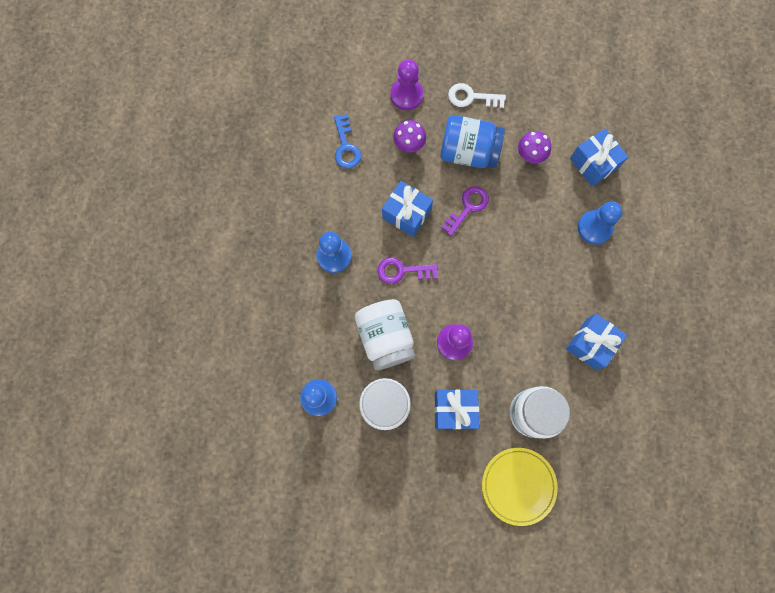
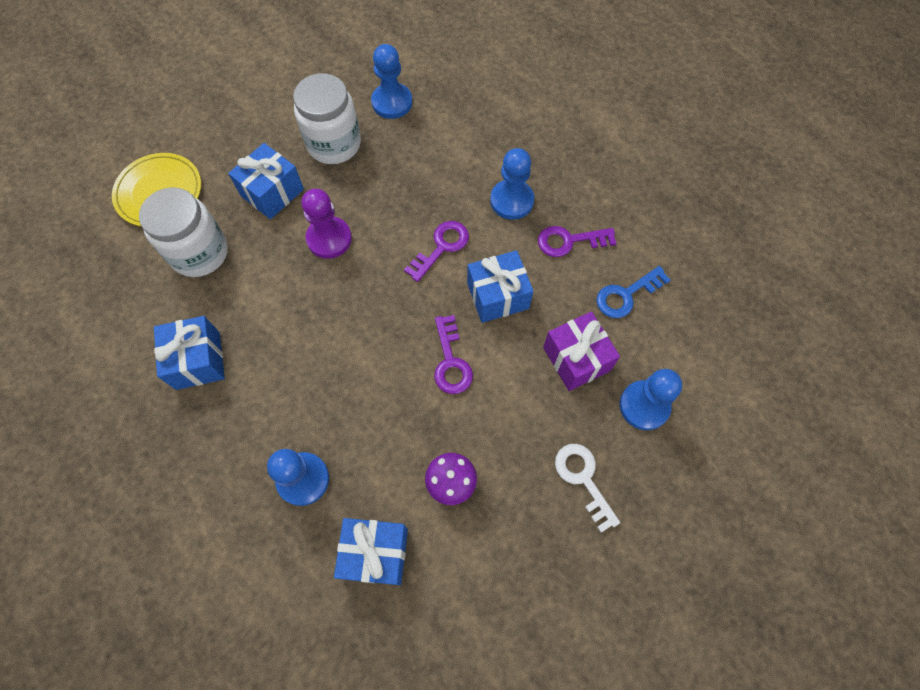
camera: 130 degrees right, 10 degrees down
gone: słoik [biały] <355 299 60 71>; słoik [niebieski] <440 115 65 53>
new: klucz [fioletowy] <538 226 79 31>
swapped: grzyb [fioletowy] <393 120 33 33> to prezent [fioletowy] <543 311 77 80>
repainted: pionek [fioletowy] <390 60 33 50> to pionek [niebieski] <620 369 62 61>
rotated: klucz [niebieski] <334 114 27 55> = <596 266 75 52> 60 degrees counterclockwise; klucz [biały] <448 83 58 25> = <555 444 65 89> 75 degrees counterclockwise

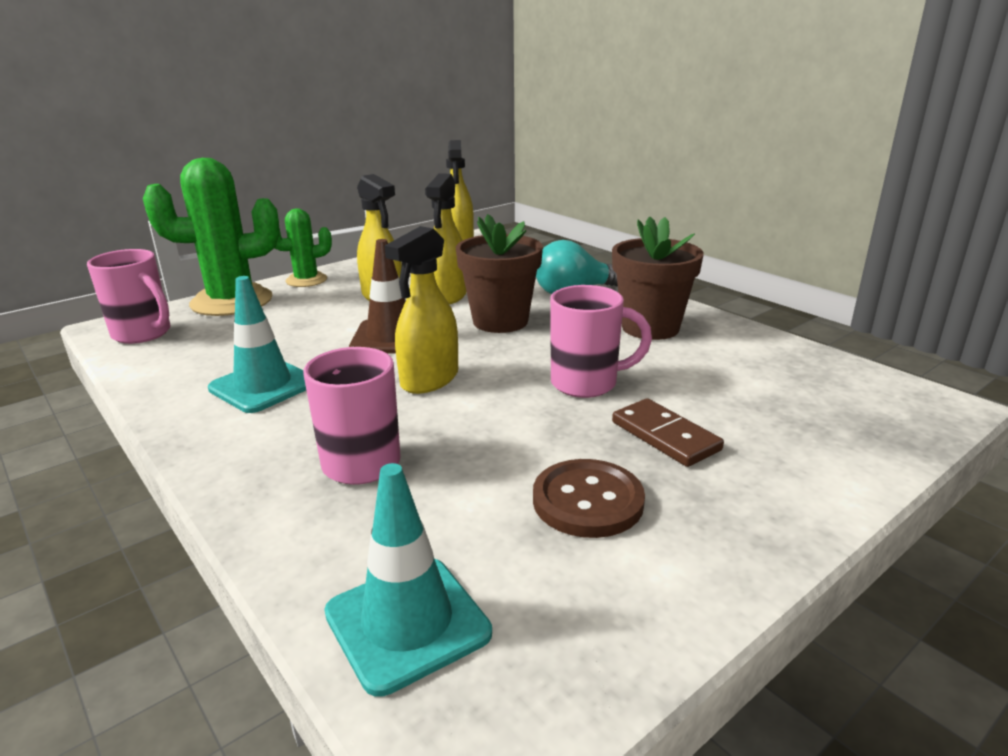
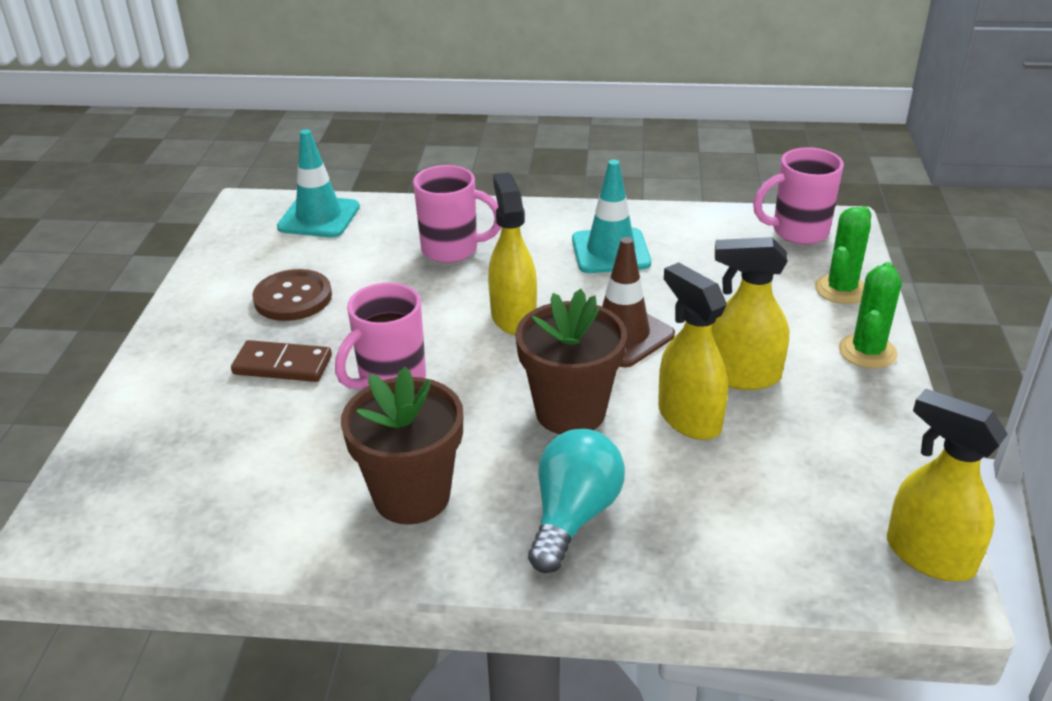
camera: 135 degrees right, 10 degrees up
scaled: kaktus [zielony] <143 158 137 158> = <815 206 56 98> x0.55

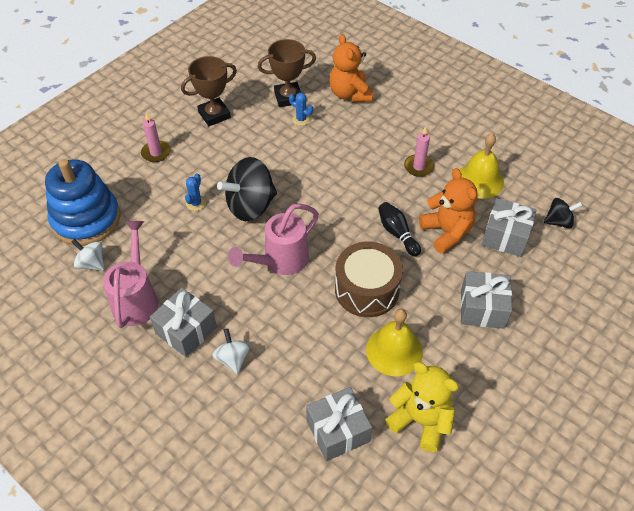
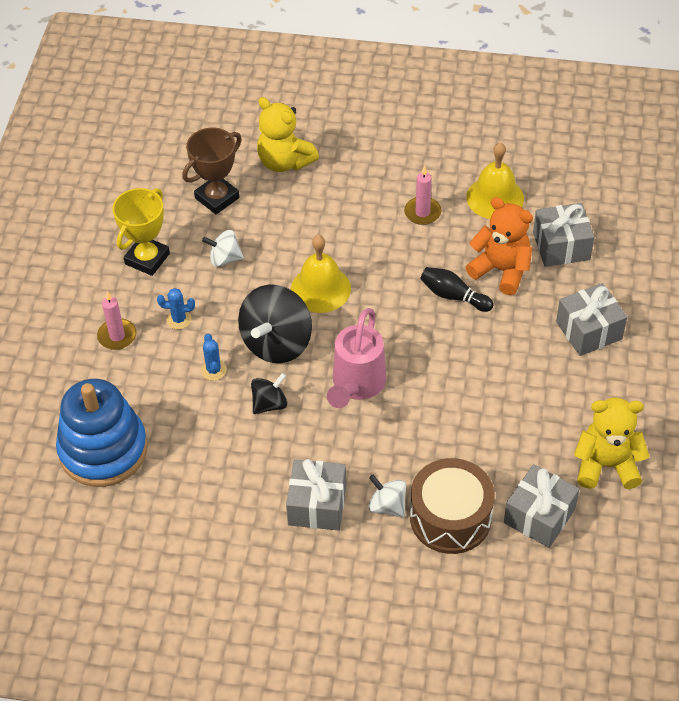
camera: 30 degrees left, 0 degrees up
gone: konewka [różowy] <103 221 55 107>
shifted: bączek [biały] <72 239 32 32> to <202 230 42 37>; kaktus [niebieski] <289 93 24 33> to <157 288 38 41>; bęben [brązowy] <335 241 68 76> to <410 458 85 96>; dzwonek [żółty] <366 309 57 67> to <291 235 60 78>; bączek [czarny] <544 198 39 30> to <251 373 36 41>
repainted: puchar [brązowy] <181 56 56 70> to puchar [żółty] <113 188 57 88>; miś [pomarańczowy] <329 34 44 68> to miś [żółty] <257 97 62 75>

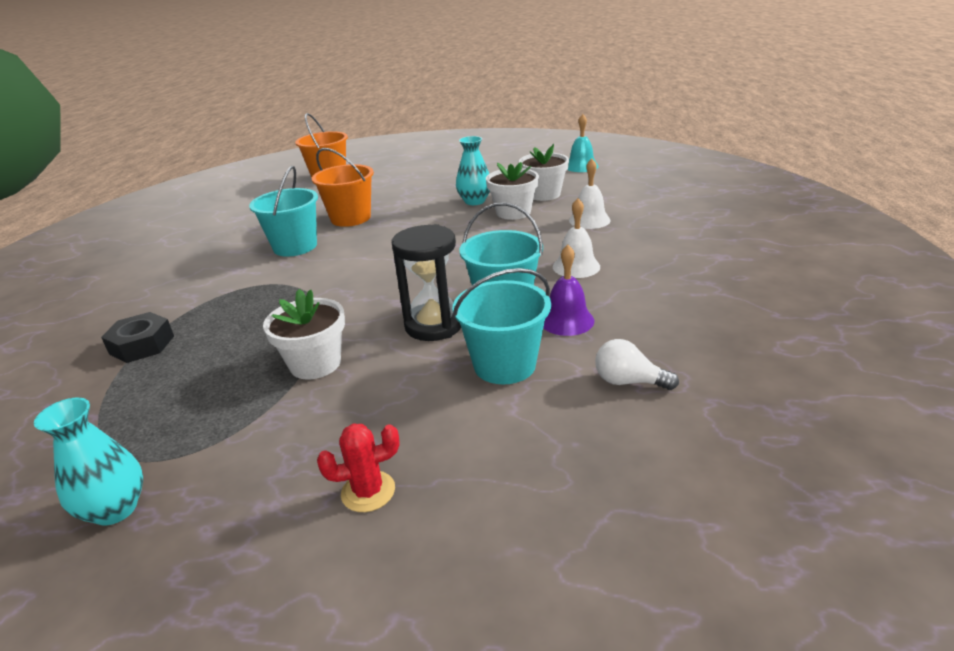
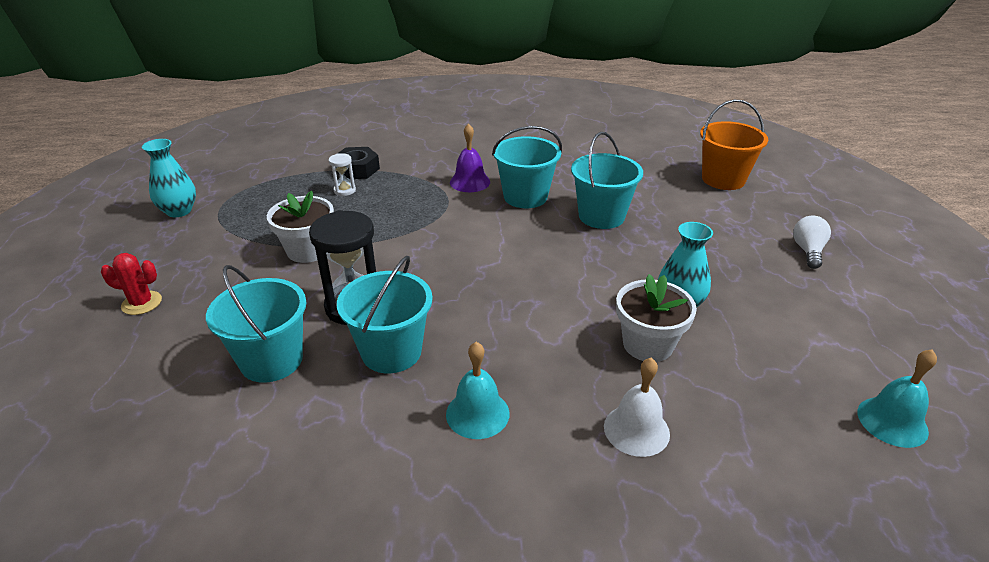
camera: 80 degrees right, 5 degrees up
gone: doniczka [biały] <519 144 50 57>
new: klepsydra [biały] <329 153 27 43>
shifted: dzwonek [fioletowy] <543 245 51 91> to <450 123 40 69>; żarówka [biały] <595 339 84 51> to <793 216 38 53>
repainted: wiadro [pomarańczowy] <312 148 62 79> to wiadro [turkusowy] <571 132 72 97>; dzwonek [biały] <553 198 47 80> to dzwonek [turkusowy] <446 342 63 97>
rotated: kaktus [czerwony] <317 424 83 88> = <101 253 61 62> 60 degrees counterclockwise

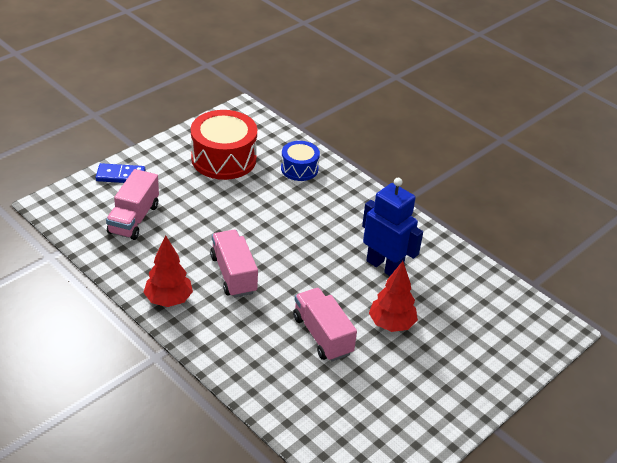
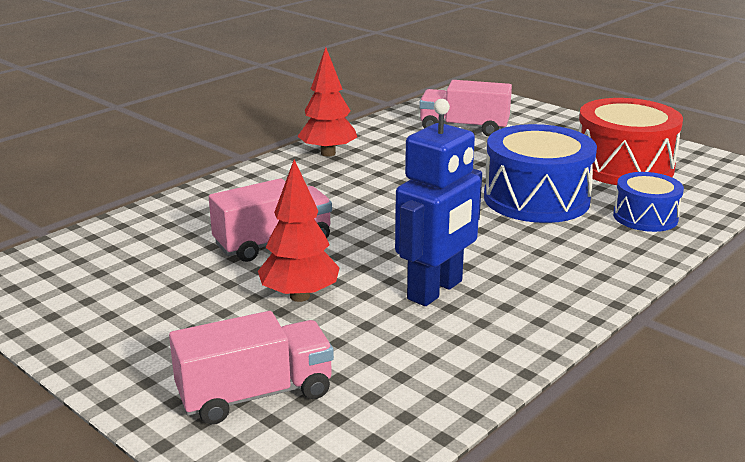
camera: 90 degrees right, 15 degrees down
gone: kostka domina [niebieski] <96 163 49 20>
new: bęben [niebieski] <484 124 113 99>
shifted: ciężarówka [różowy] <210 230 48 68> to <169 311 165 113>

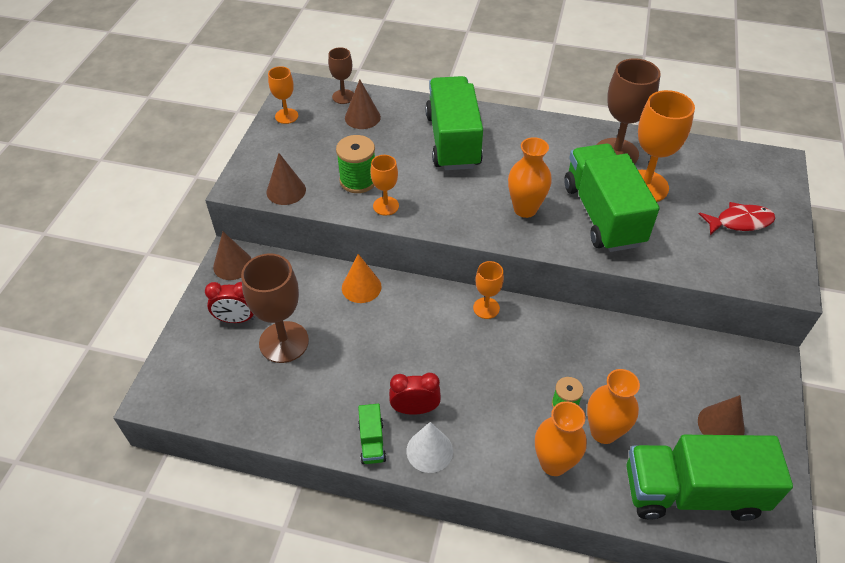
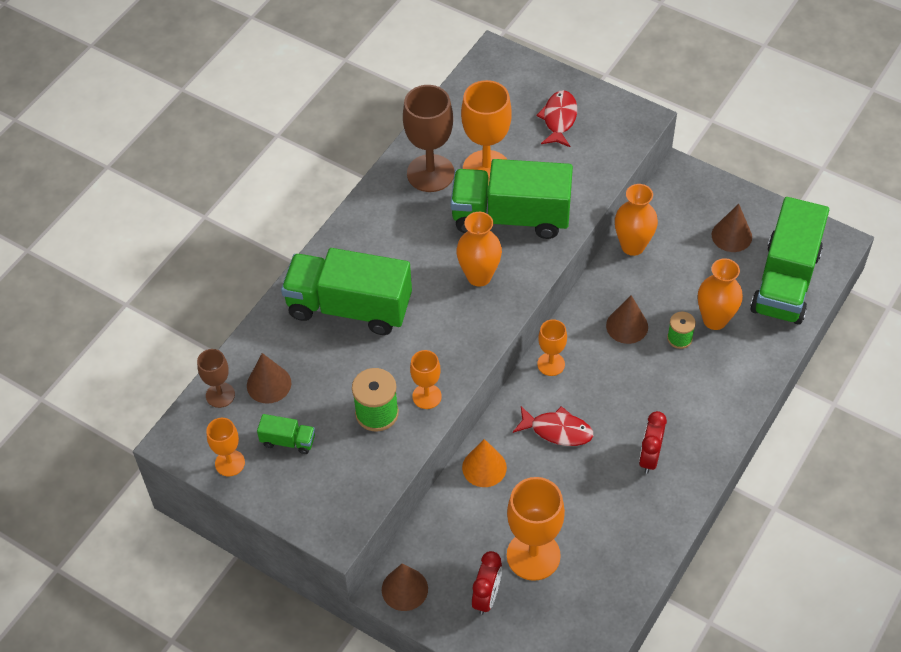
camera: 70 degrees left, 5 degrees up
gone: stożek [biały] <406 422 47 51>
new: ryba [czerwony] <513 406 80 40>
shifted: stożek [brązowy] <267 153 39 52> to <606 295 42 49>; ciężarówka [zielony] <358 404 28 60> to <257 414 58 40>; wazon [pomarańczowy] <535 401 52 75> to <615 184 43 72>
repainted: kielich [brązowy] <241 254 68 109> to kielich [pomarańczowy] <507 477 58 104>

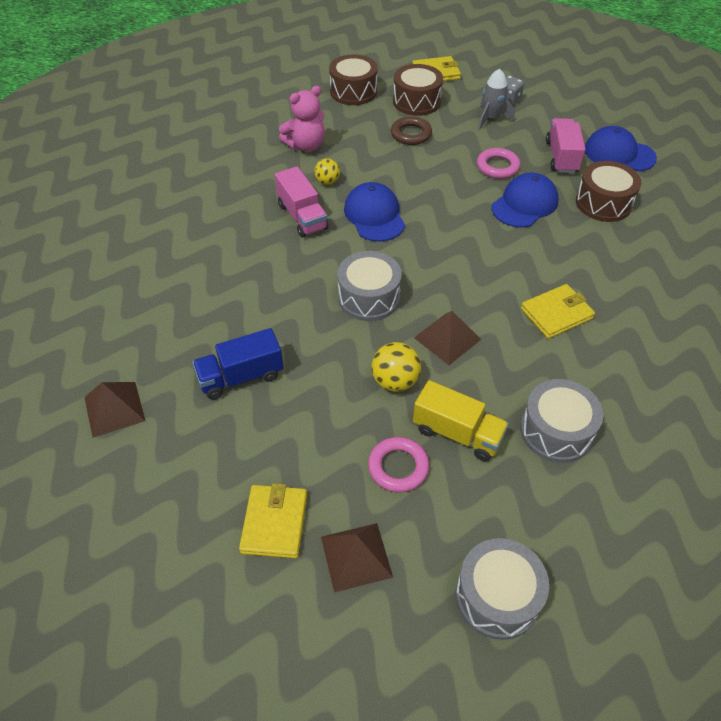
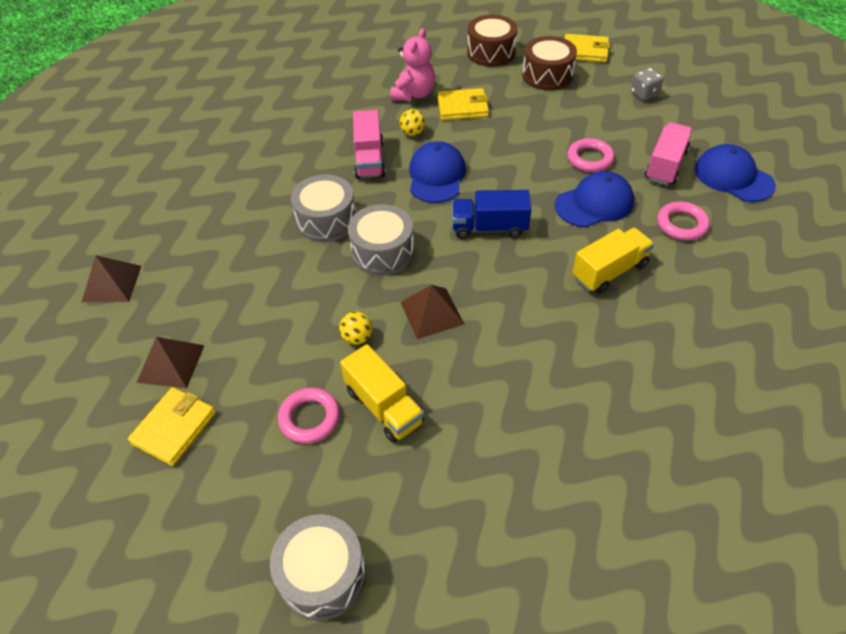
camera: 25 degrees right, 0 degrees up
gone: pierścień [brązowy] <391 116 41 29>; rakieta [szary] <478 69 37 61>
new: ciężarówka [żółty] <572 228 82 66>
shifted: ciężarówka [niebieski] <192 328 92 72> to <452 190 80 49>; piramida [brązowy] <321 523 72 70> to <137 337 68 51>; bęben [szary] <520 379 83 84> to <291 174 65 68>; portfel [żółty] <521 284 74 55> to <437 88 52 32>
swapped: bęben [brązowy] <576 161 65 61> to pierścień [różowy] <657 201 53 40>
rotated: miś [różowy] <279 86 46 66> = <391 28 44 73> 60 degrees counterclockwise
scaled: piłka [żółty] <372 342 49 50> = <339 312 33 33> x0.66

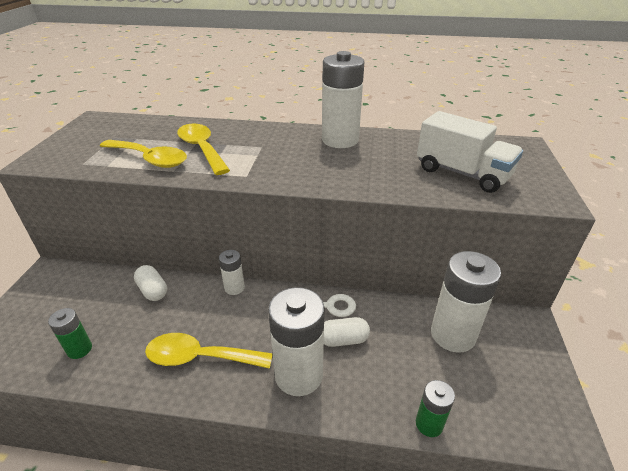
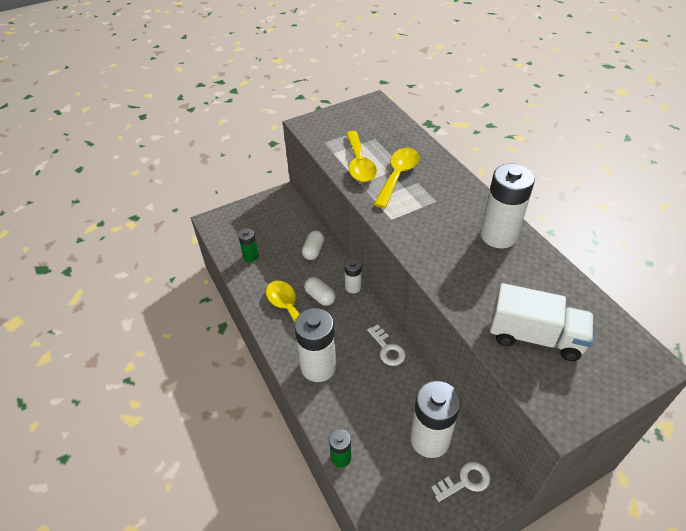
camera: 55 degrees right, 10 degrees up
new: klucz [biały] <431 462 59 40>
shifted: kapsułka [biały] <324 317 46 30> to <304 277 32 29>
rotated: ciężarówka [biały] <417 111 106 82> = <490 283 104 78> 75 degrees counterclockwise

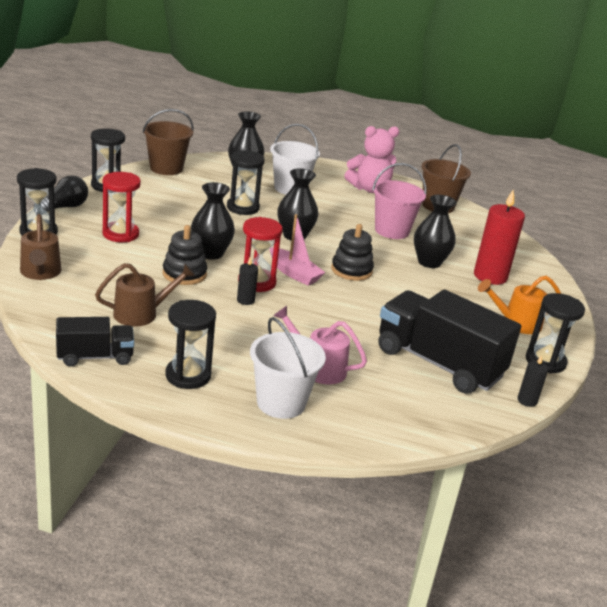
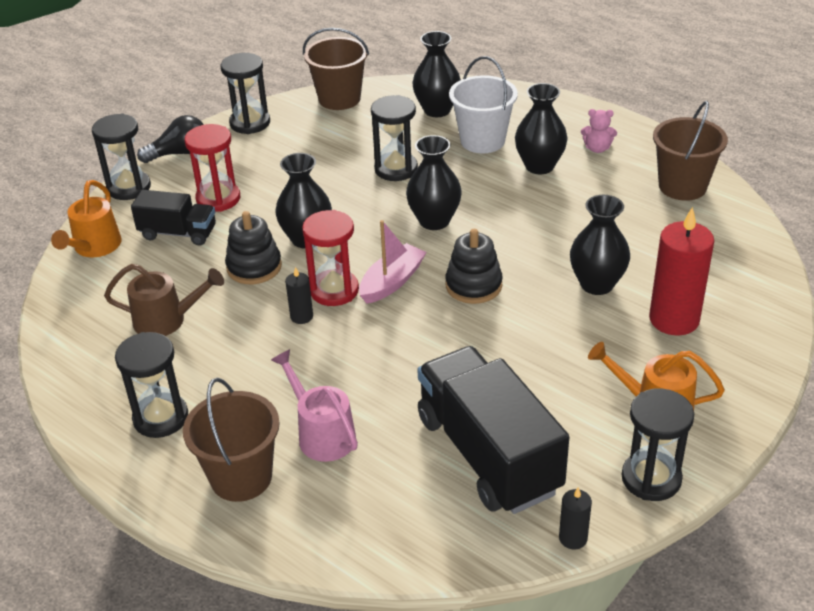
camera: 30 degrees right, 10 degrees up
gone: wiadro [różowy] <372 163 54 76>
new: wazon [czarny] <515 83 53 91>
shifted: ciężarówka [czarny] <56 317 78 50> to <131 190 85 56>
repainted: konewka [brązowy] <20 214 41 66> to konewka [pomarańczowy] <51 180 71 77>; wiadro [biały] <250 317 76 102> to wiadro [brązowy] <183 377 97 125>
rotated: łódka [różowy] <270 214 55 72> = <359 220 68 84> 120 degrees counterclockwise
scaled: miś [różowy] <344 126 55 67> = <581 109 36 44> x0.50

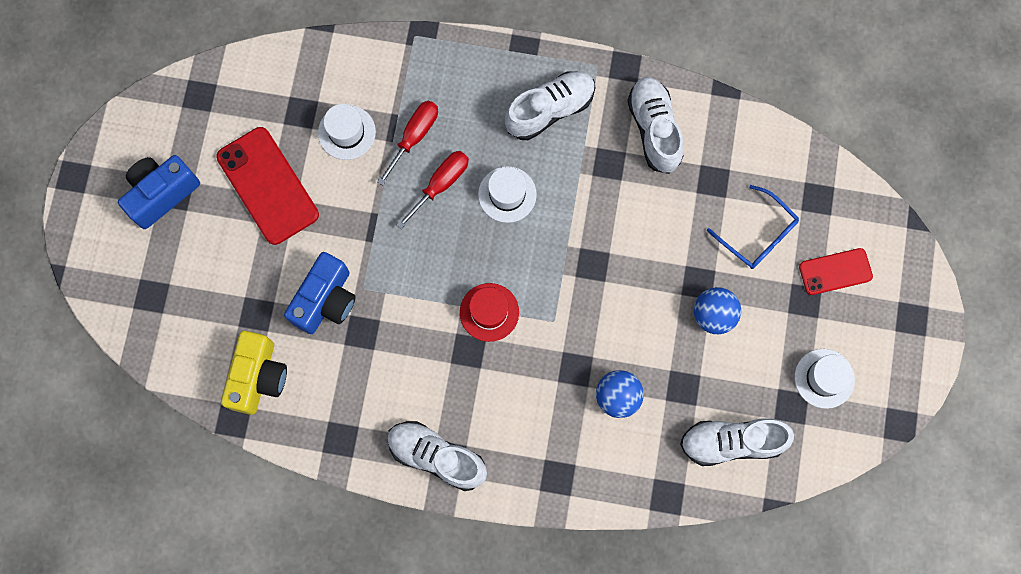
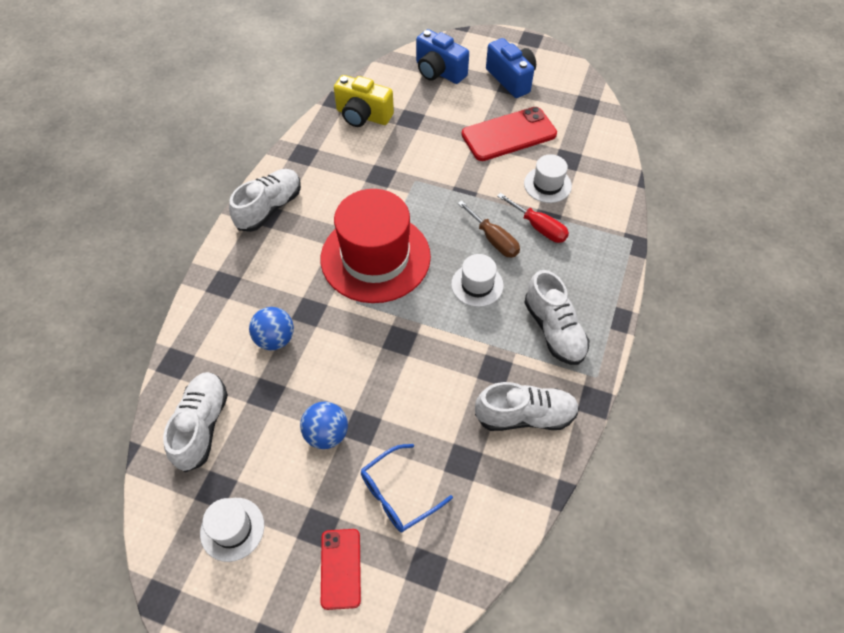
camera: 100 degrees right, 20 degrees down
shifted: aparat fotograficzny [niebieski] <284 252 72 82> to <416 29 53 55>
repainted: śrubokręt [czerwony] <397 151 72 78> to śrubokręt [brązowy] <457 200 63 58>
scaled: kapelusz [czerwony] <460 283 59 59> = <321 189 110 114> x2.16

